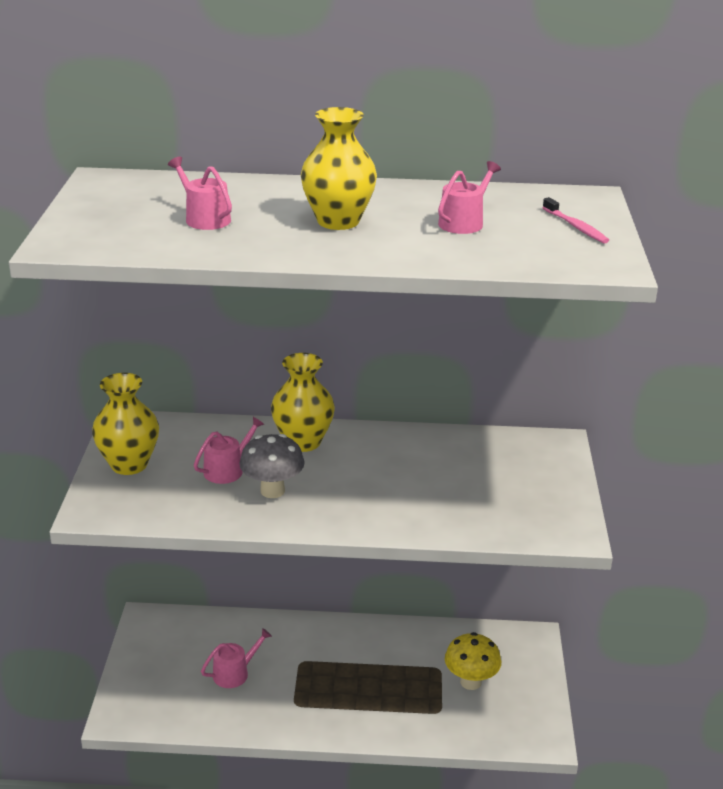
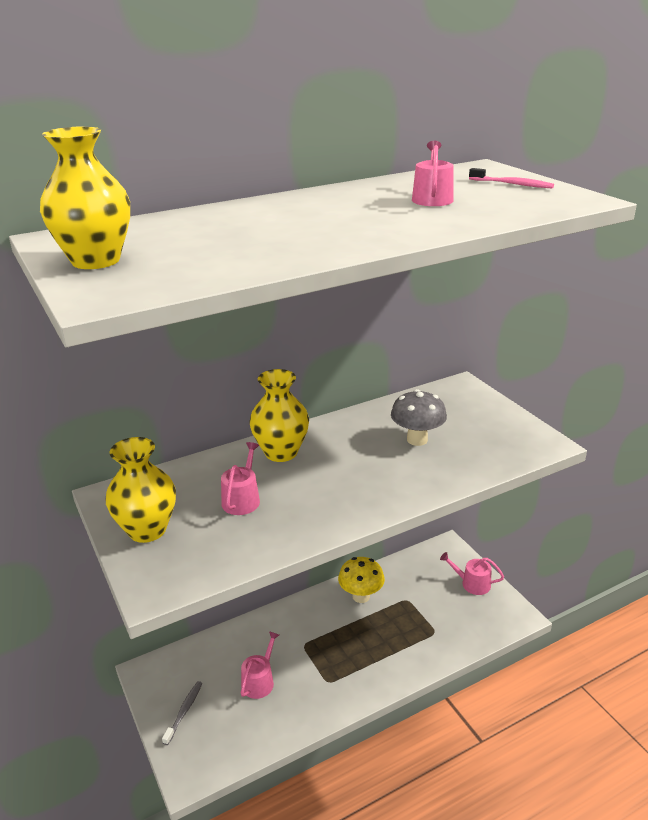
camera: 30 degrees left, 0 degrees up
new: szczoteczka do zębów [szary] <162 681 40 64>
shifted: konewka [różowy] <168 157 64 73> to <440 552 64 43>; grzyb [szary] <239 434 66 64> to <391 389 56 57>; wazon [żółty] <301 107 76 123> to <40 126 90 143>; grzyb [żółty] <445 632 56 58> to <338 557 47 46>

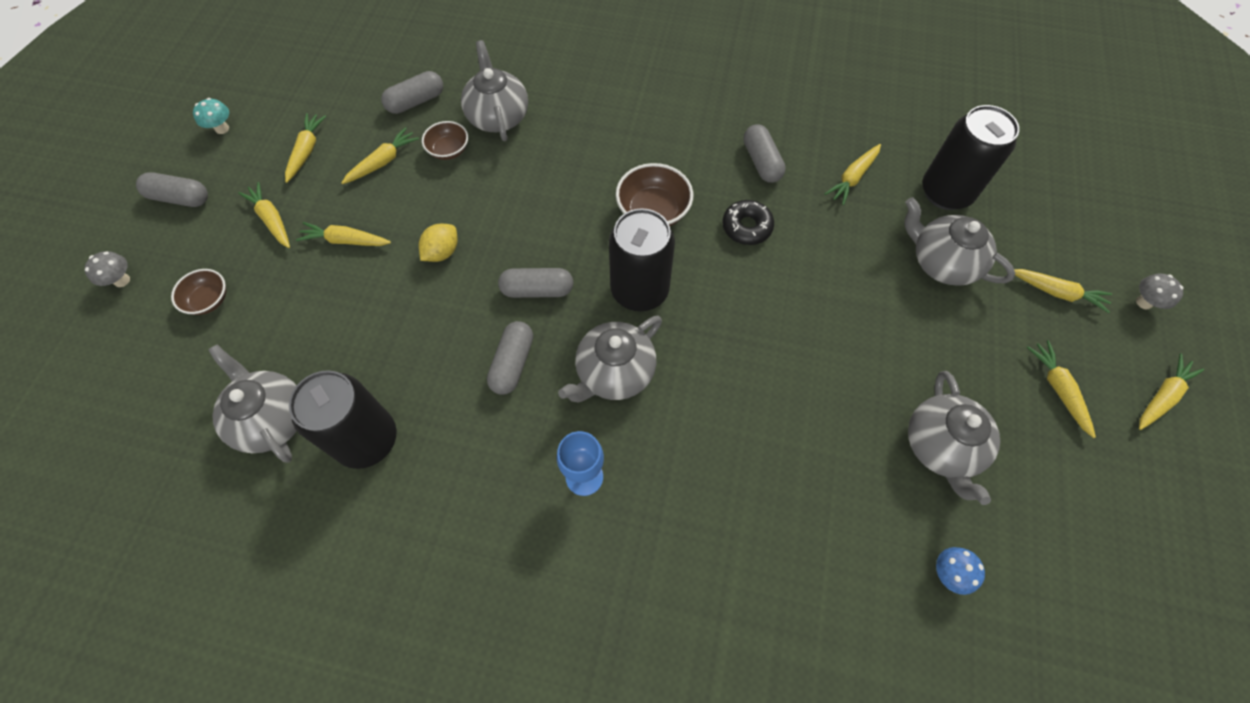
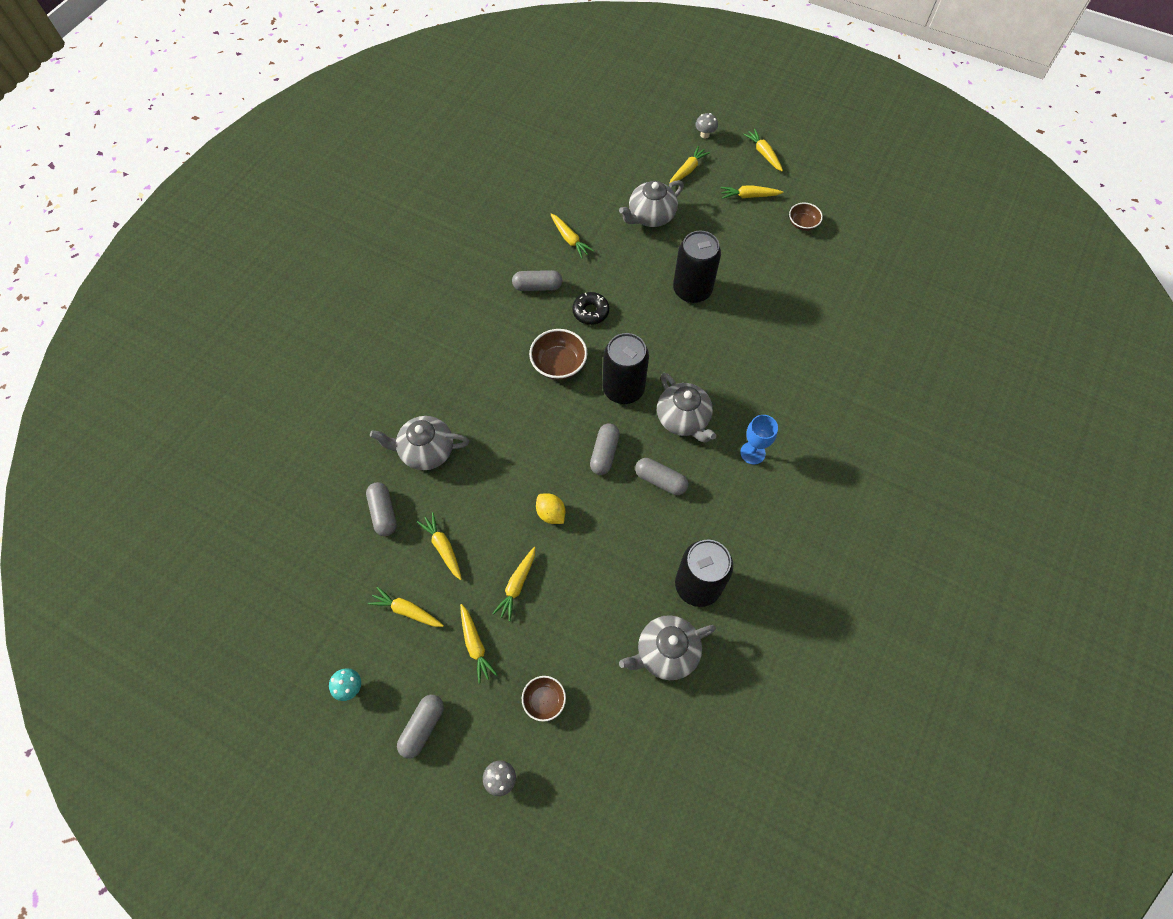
camera: 75 degrees left, 0 degrees up
gone: imbryk [szary] <908 371 92 134>; grzyb [niebieski] <936 547 49 48>
shifted: miska [brązowy] <422 121 46 39> to <789 203 34 28>; puszka [czarny] <922 105 97 105> to <673 231 48 72>
rotated: marchewka [żółty] <238 182 52 66> = <460 604 38 79> 90 degrees counterclockwise

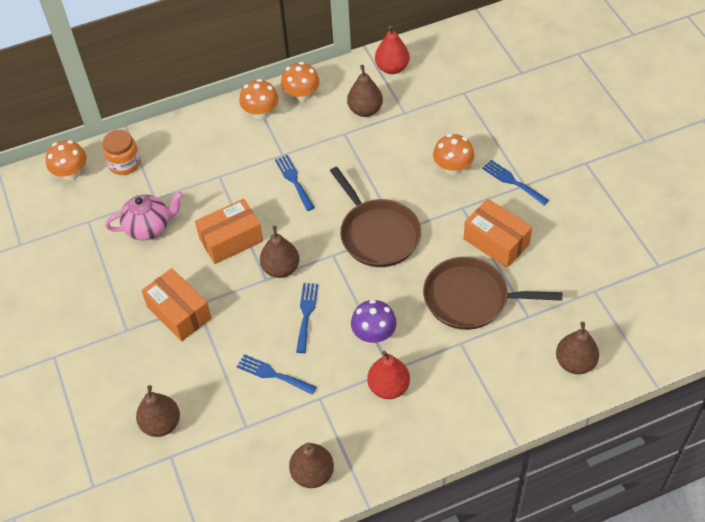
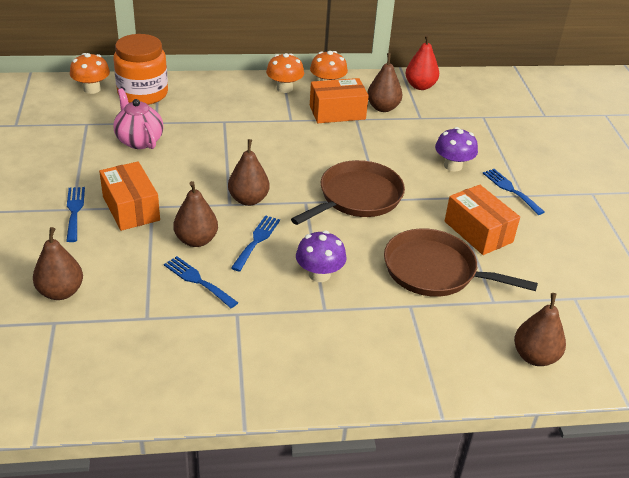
camera: 10 degrees right, 15 degrees down
gone: gruszka [czerwony] <367 351 43 48>
shifted: pudełko [pomarańczowy] <195 199 68 65> to <310 78 59 45>; widelec [niebieski] <275 155 40 56> to <66 187 19 55>; gruszka [brązowy] <289 443 45 45> to <173 181 45 66>
repainted: grzyb [pomarańczowy] <433 134 41 41> to grzyb [fioletowy] <435 127 43 45>
rotated: imbryk [różowy] <105 191 78 49> = <113 88 51 61> 120 degrees counterclockwise; patelnia [brązowy] <330 167 91 100> = <291 160 114 65> 120 degrees counterclockwise
scaled: słoik [pomarańczowy] <103 130 37 45> = <113 34 55 71> x1.59

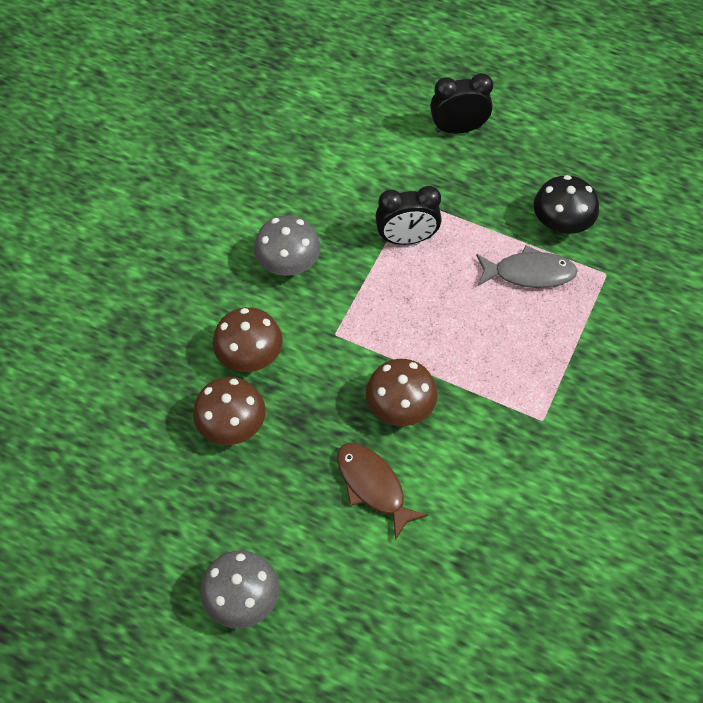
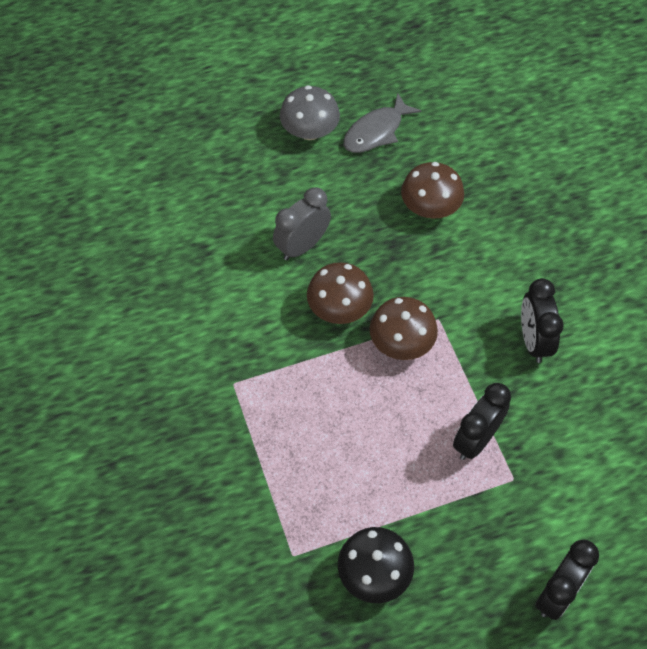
camera: 135 degrees right, 0 degrees up
shifted: grzyb [brązowy] <213 307 70 65> to <369 297 69 63>; ryba [szary] <476 245 102 43> to <343 93 78 60>
swapped: grzyb [szary] <254 215 67 61> to budzik [czarny] <521 278 43 85>; ryba [brązowy] <337 443 91 98> to budzik [szary] <273 187 58 73>

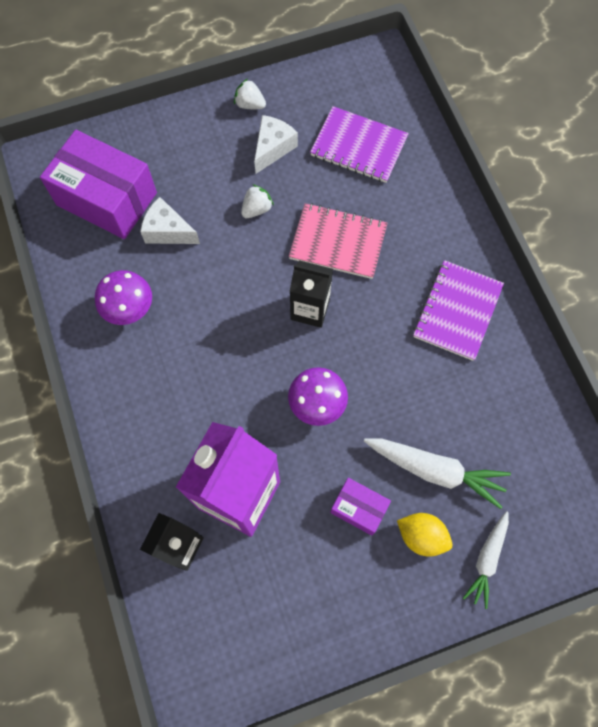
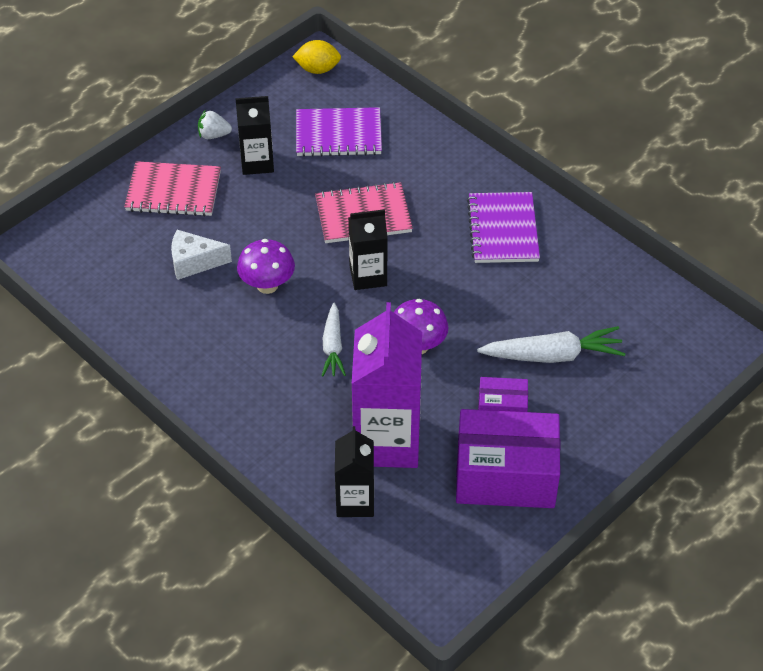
camera: 25 degrees left, 20 degrees down
gone: truskawka [biały] <241 184 33 34>
new: zeszyt [różowy] <124 161 97 56>
shifted: pudełko [fioletowy] <40 130 117 109> to <456 409 104 99>; grzyb [fioletowy] <95 270 57 55> to <237 239 58 55>; cytryna [żółty] <397 513 55 44> to <292 40 49 34>; marchewka [biały] <463 511 46 98> to <322 303 24 74>
swapped: ser [biały] <254 115 44 59> to karton mleka [czarny] <235 96 39 79>

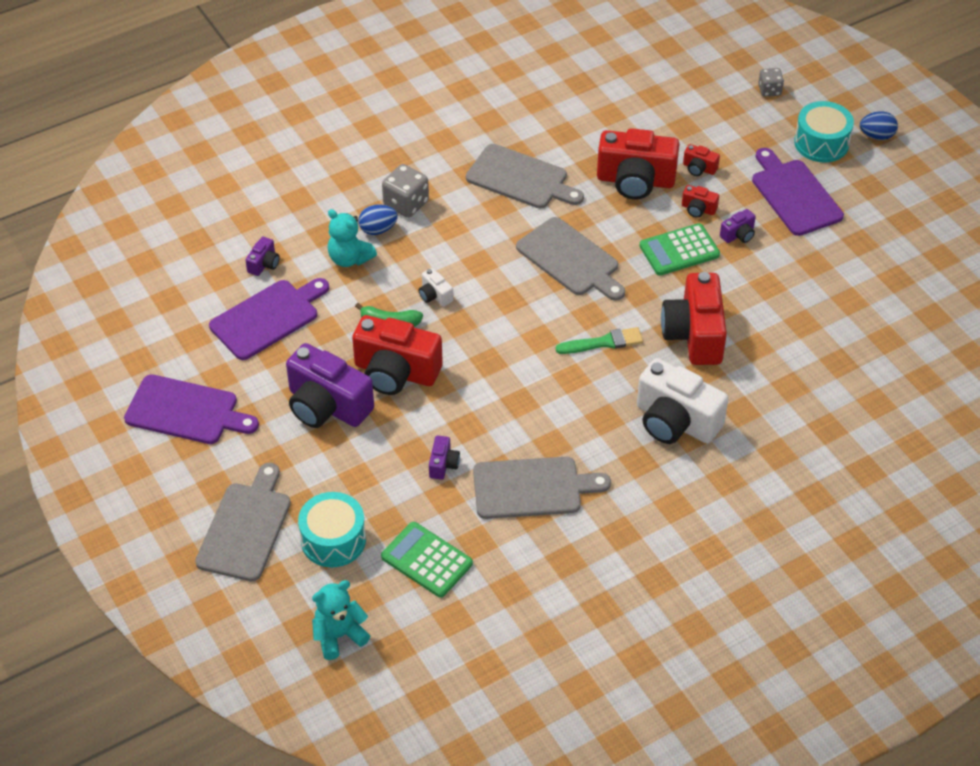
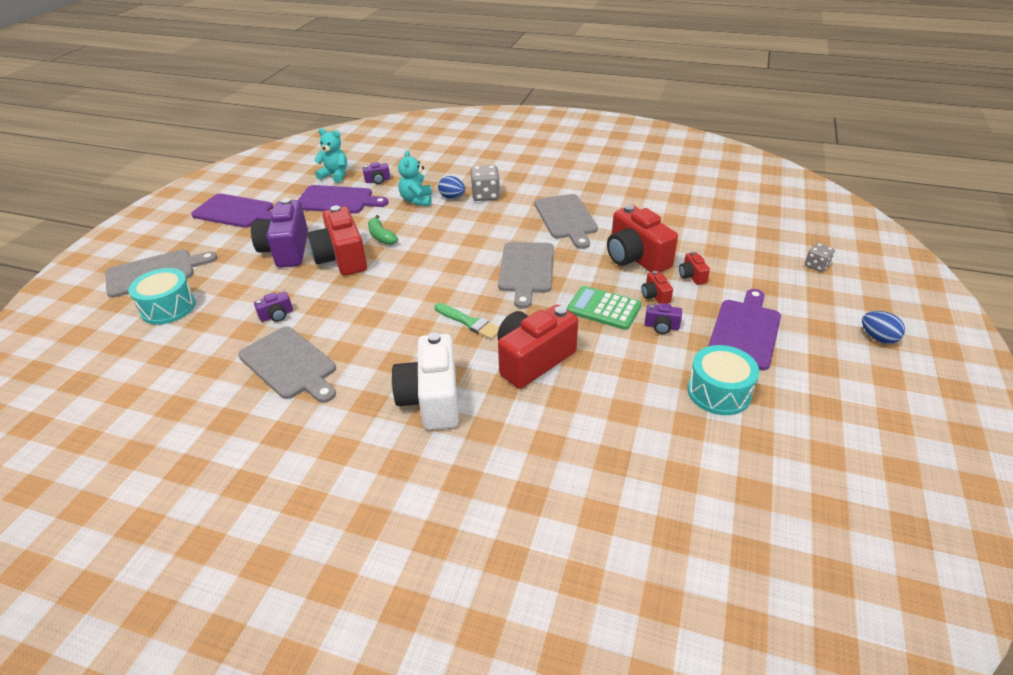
camera: 50 degrees right, 10 degrees down
gone: kalkulator [zielony] <381 522 92 76>; aparat fotograficzny [biały] <419 268 34 39>
shifted: miś [turkusowy] <312 580 58 80> to <314 128 33 55>; bęben [turkusowy] <794 101 60 61> to <688 345 71 70>
rotated: deska do krojenia [fioletowy] <124 374 135 70> = <191 194 82 34> 45 degrees counterclockwise

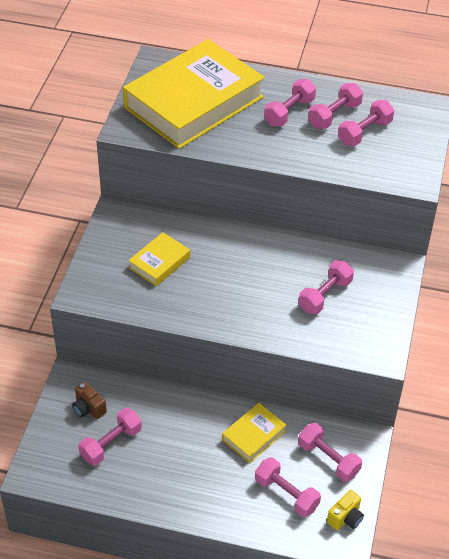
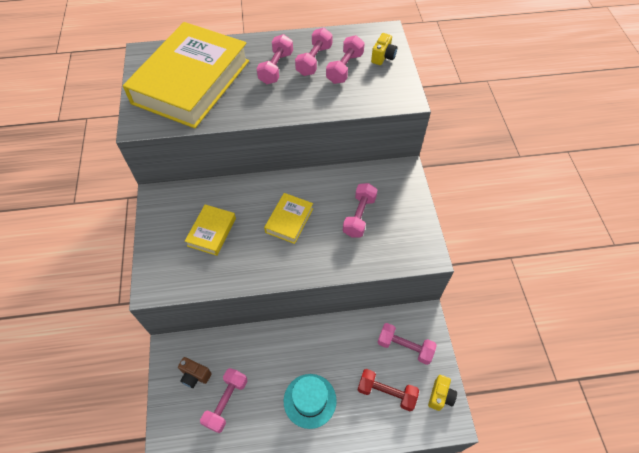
camera: 20 degrees left, 10 degrees up
new: kapelusz [turkusowy] <284 374 53 55>; aparat fotograficzny [żółty] <371 33 26 32>
shifted: książka [żółty] <222 403 65 60> to <264 193 49 51>
repainted: hantel [różowy] <255 457 66 60> to hantel [czerwony] <357 369 62 42>

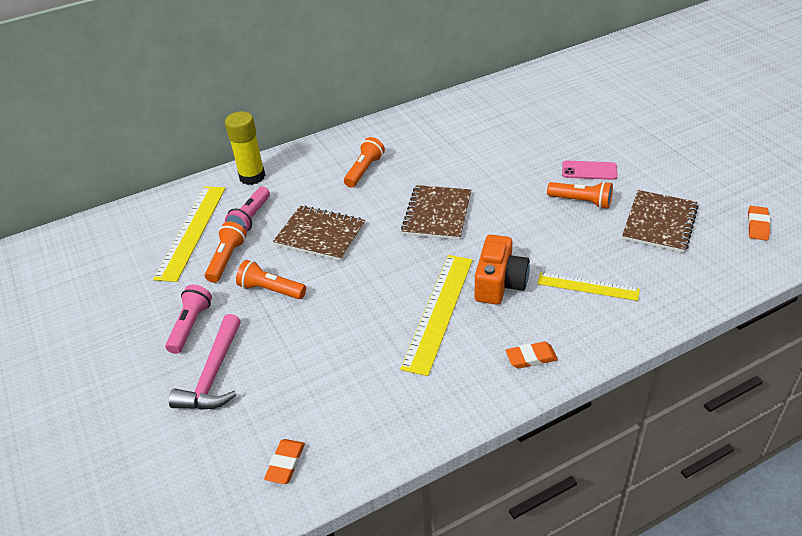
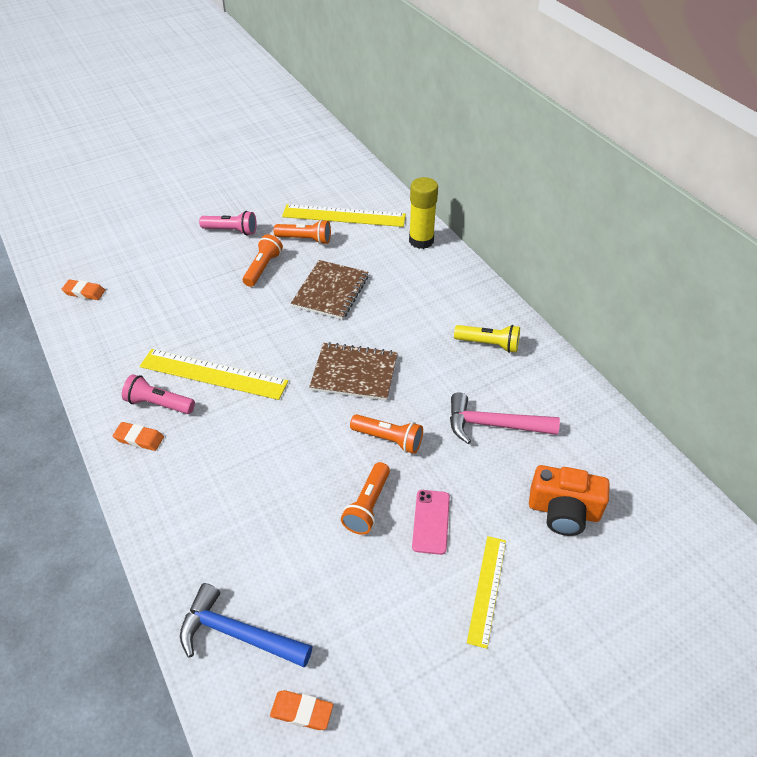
camera: 85 degrees right, 5 degrees up
gone: zeszyt [brązowy] <622 190 76 63>
new: młotek [niebieski] <180 583 132 85>; latarka [żółty] <454 325 66 28>
shifted: młotek [różowy] <169 314 72 96> to <450 392 110 52>; latarka [różowy] <225 187 45 45> to <122 374 73 40>; latarka [pomarańczowy] <344 137 41 51> to <350 414 73 40>; aparat fotograficzny [pomarańczowy] <475 235 55 70> to <529 465 81 71>; linijka [żółty] <537 272 103 29> to <467 536 39 113>
rotated: gumka do mazania [pomarańczowy] <506 342 52 27> = <113 422 51 29> 60 degrees counterclockwise

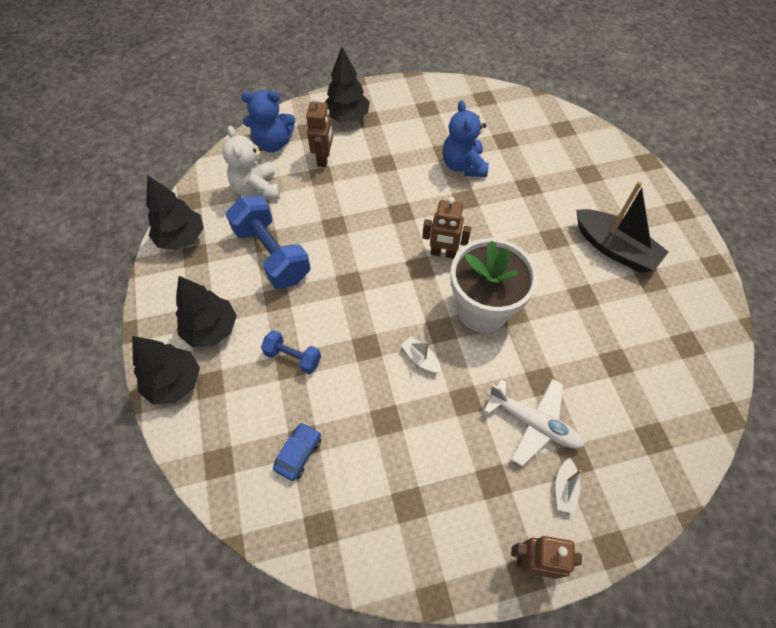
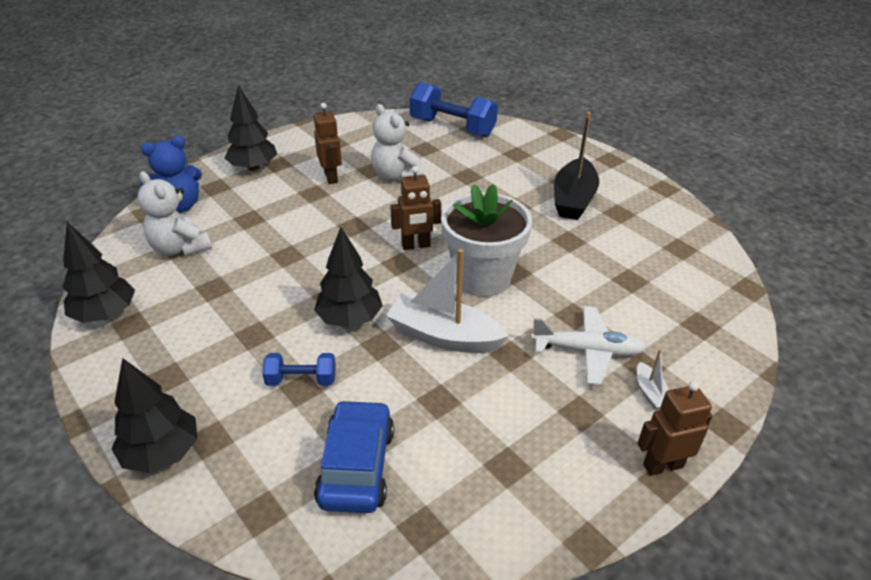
camera: 25 degrees left, 20 degrees down
shifted: drzewko [czarny] <176 276 61 71> to <314 227 69 101>; hantel [niebieski] <226 196 85 93> to <410 82 88 55>; robot [brązowy] <306 97 27 70> to <314 103 28 81>
repainted: miś [niebieski] <442 100 47 77> to miś [biały] <371 104 54 77>
rotated: łódka [czarny] <576 181 92 92> = <554 112 45 108> 90 degrees clockwise
scaled: samochód [niebieski] <273 422 48 59> = <314 399 80 114> x1.78; łódka [biały] <401 336 39 37> = <386 249 123 104> x2.20

